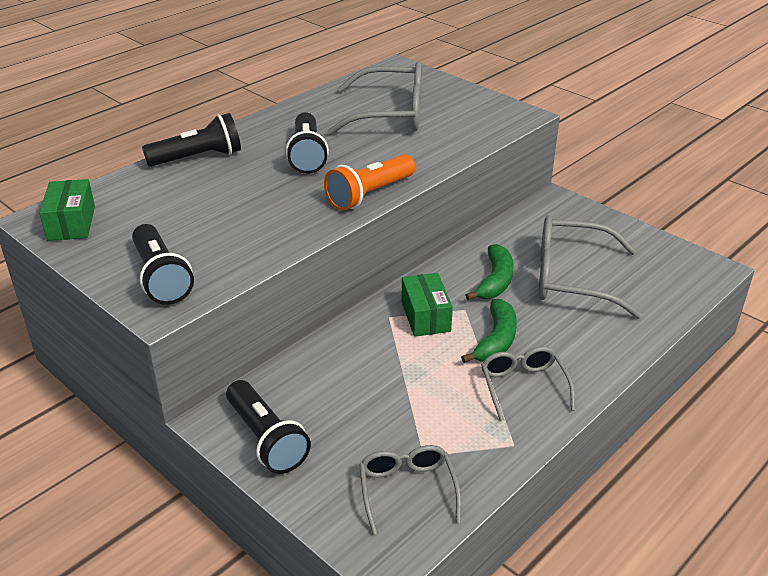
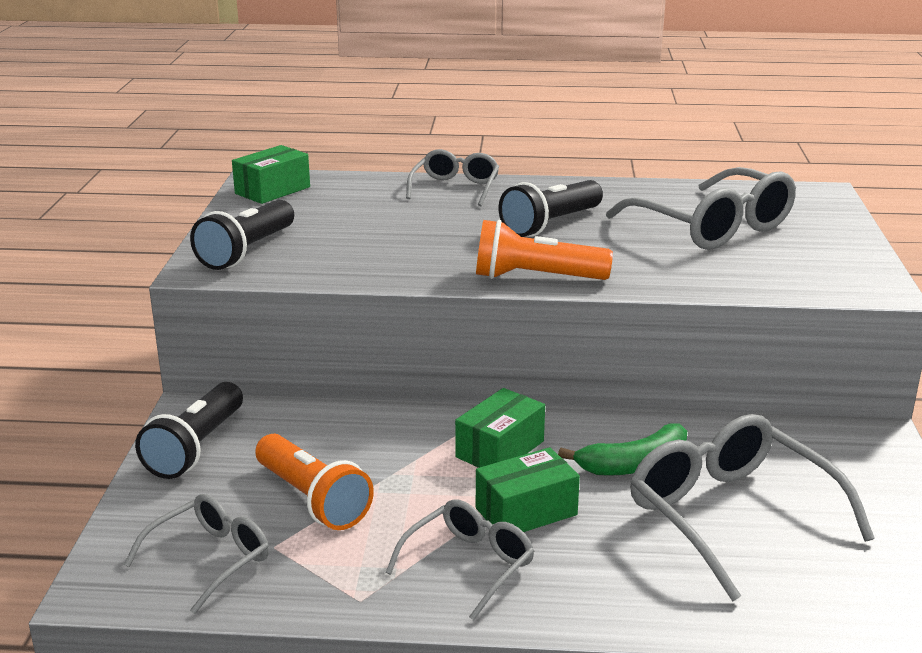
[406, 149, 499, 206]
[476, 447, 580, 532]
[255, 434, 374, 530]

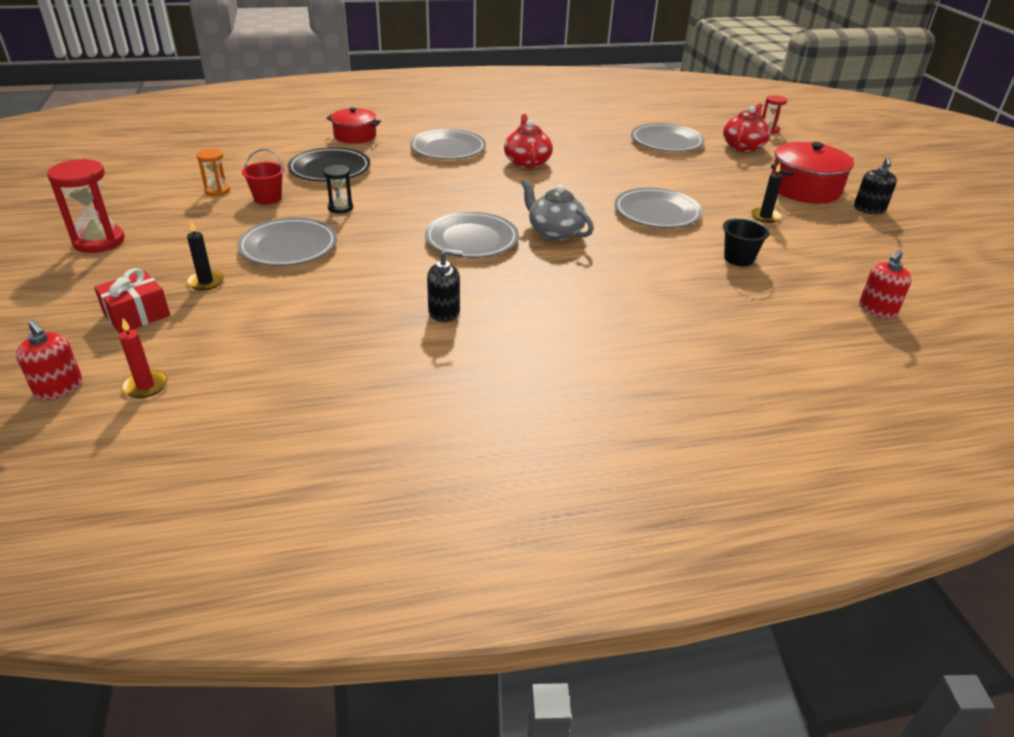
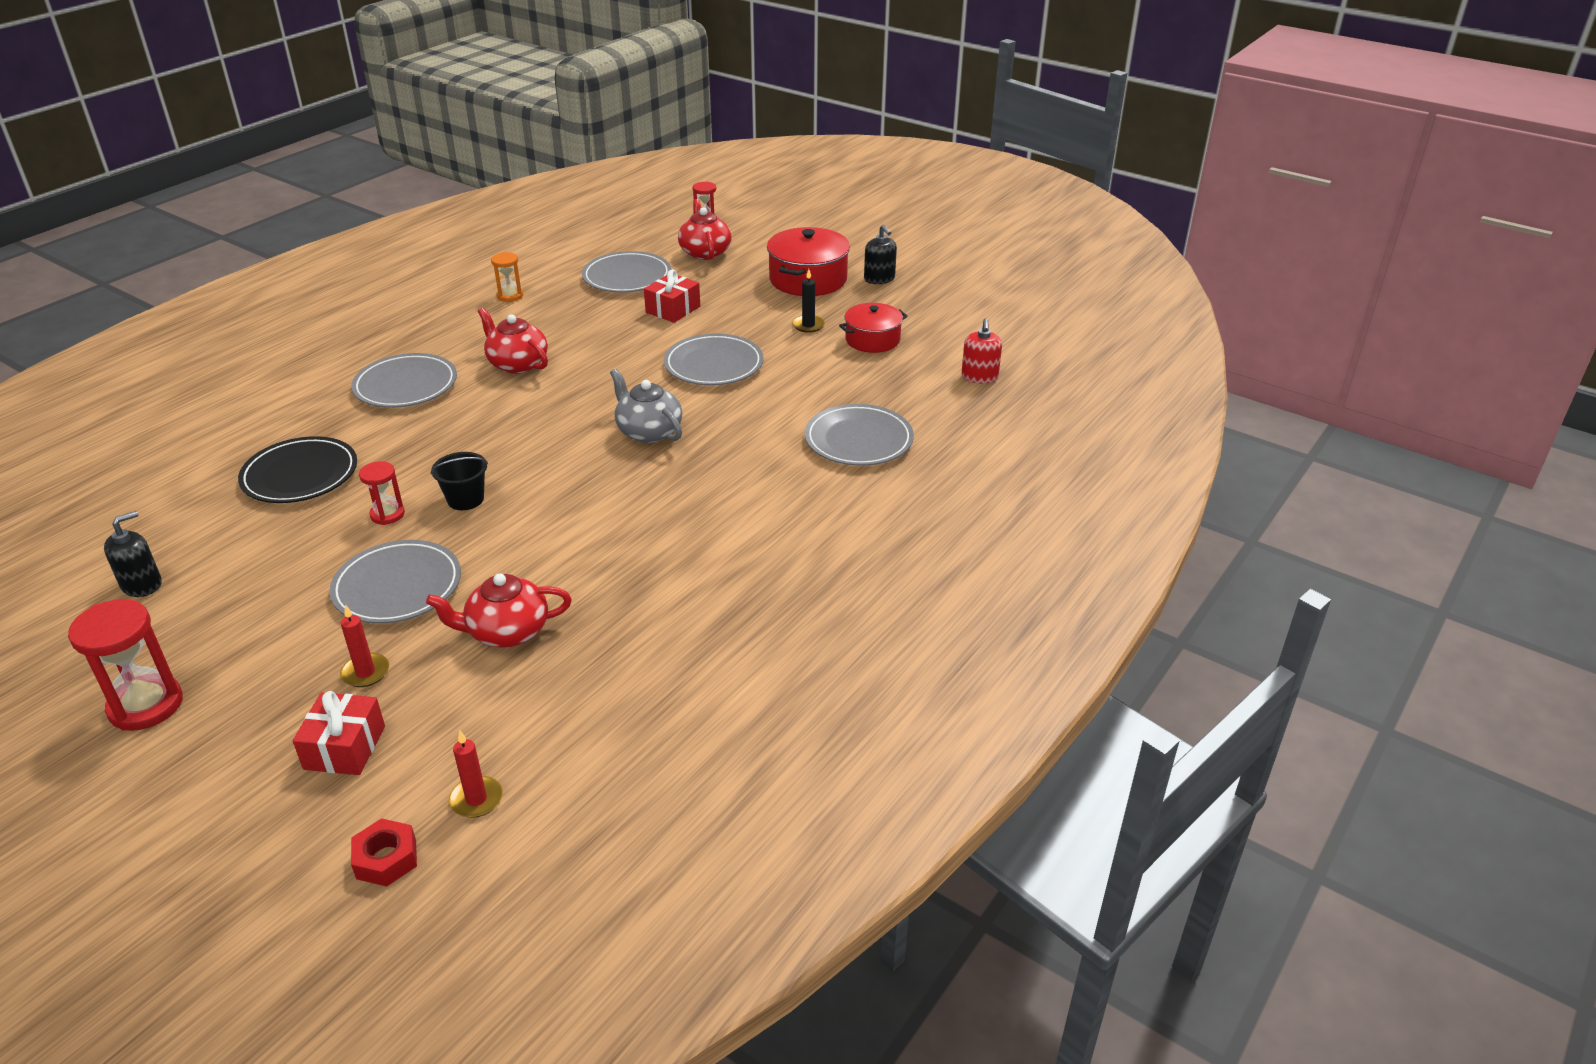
[351, 818, 417, 887]
[340, 605, 389, 687]
[491, 252, 523, 302]
[242, 149, 284, 204] (first image)
[359, 461, 405, 525]
[839, 303, 907, 353]
[805, 404, 914, 466]
[104, 511, 162, 597]
[610, 369, 682, 443]
[431, 452, 488, 510]
[426, 573, 572, 648]
[644, 269, 700, 323]

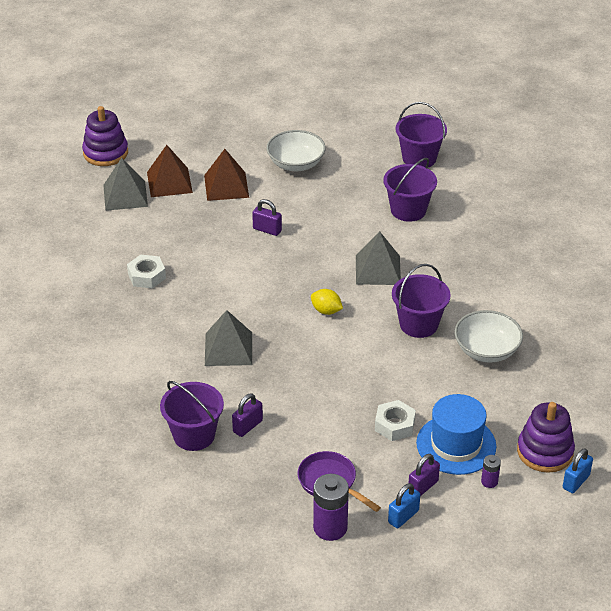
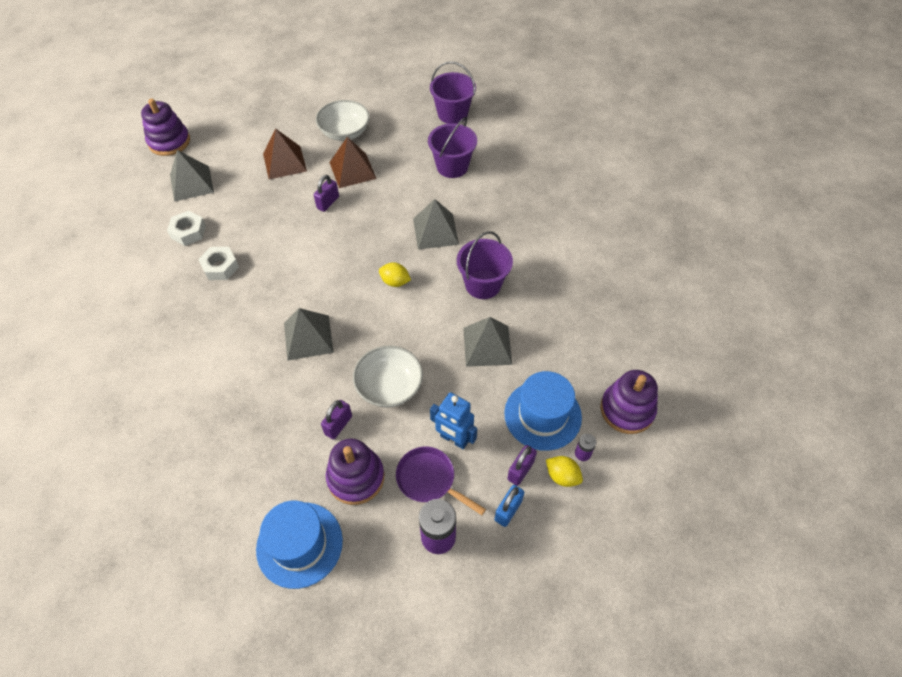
[329, 137, 377, 188]
[160, 381, 224, 451] (first image)
[314, 175, 339, 212]
[167, 211, 206, 246]
[353, 346, 423, 408]
[563, 448, 593, 493] (first image)
[256, 501, 343, 589]
[326, 439, 384, 505]
[430, 392, 477, 449]
[463, 317, 512, 367]
[546, 456, 583, 487]

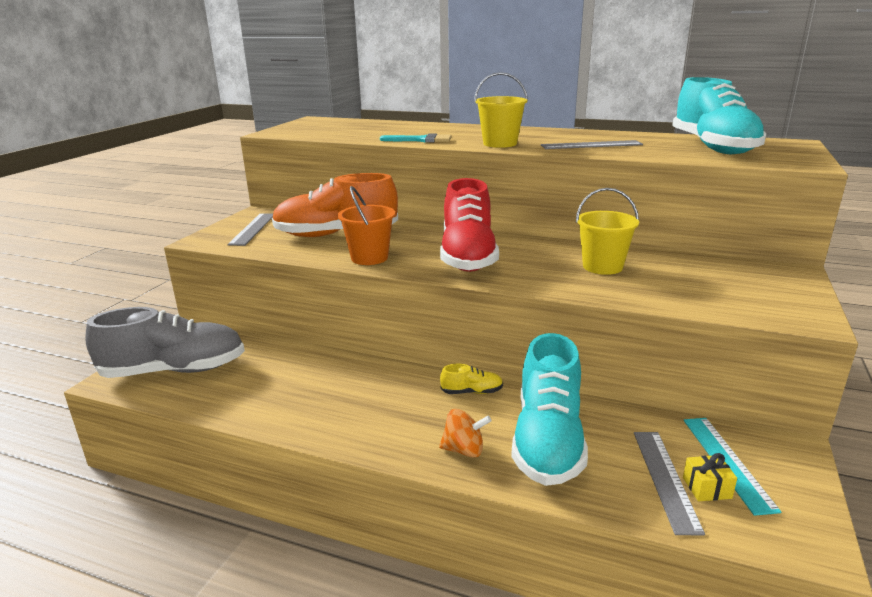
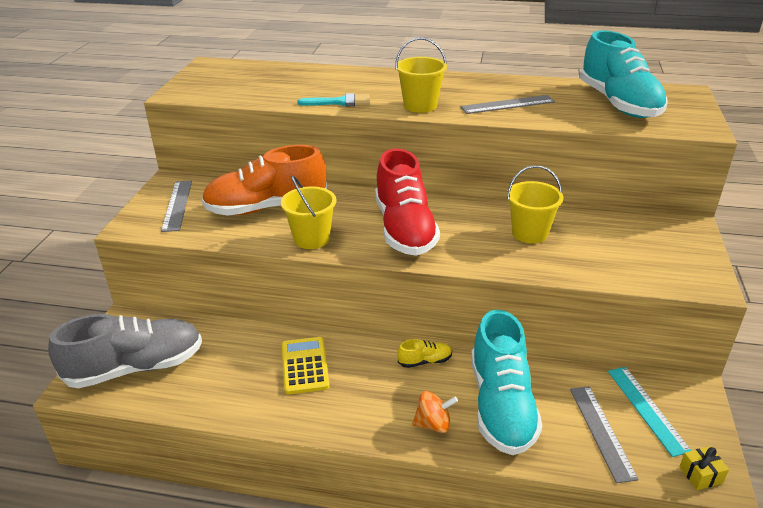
[281, 176, 336, 249]
[679, 446, 729, 490]
[282, 337, 330, 394]

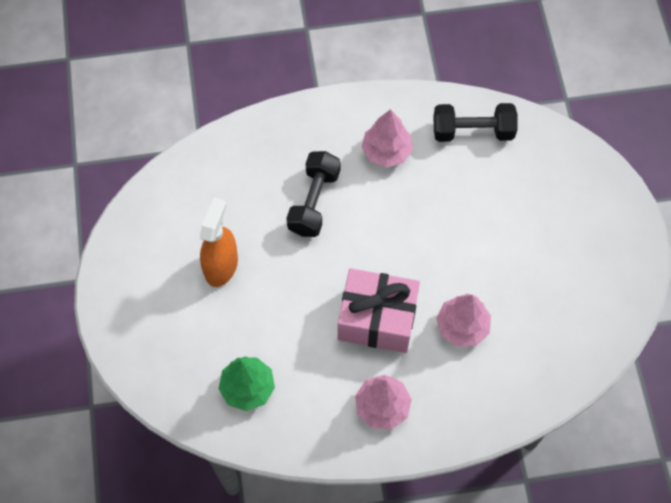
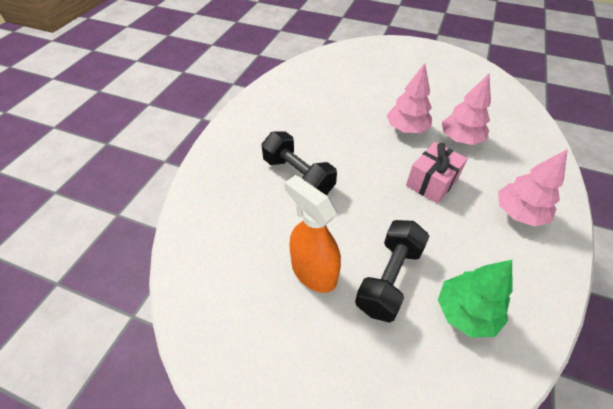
[406, 142, 468, 204]
[387, 63, 432, 133]
[355, 220, 429, 323]

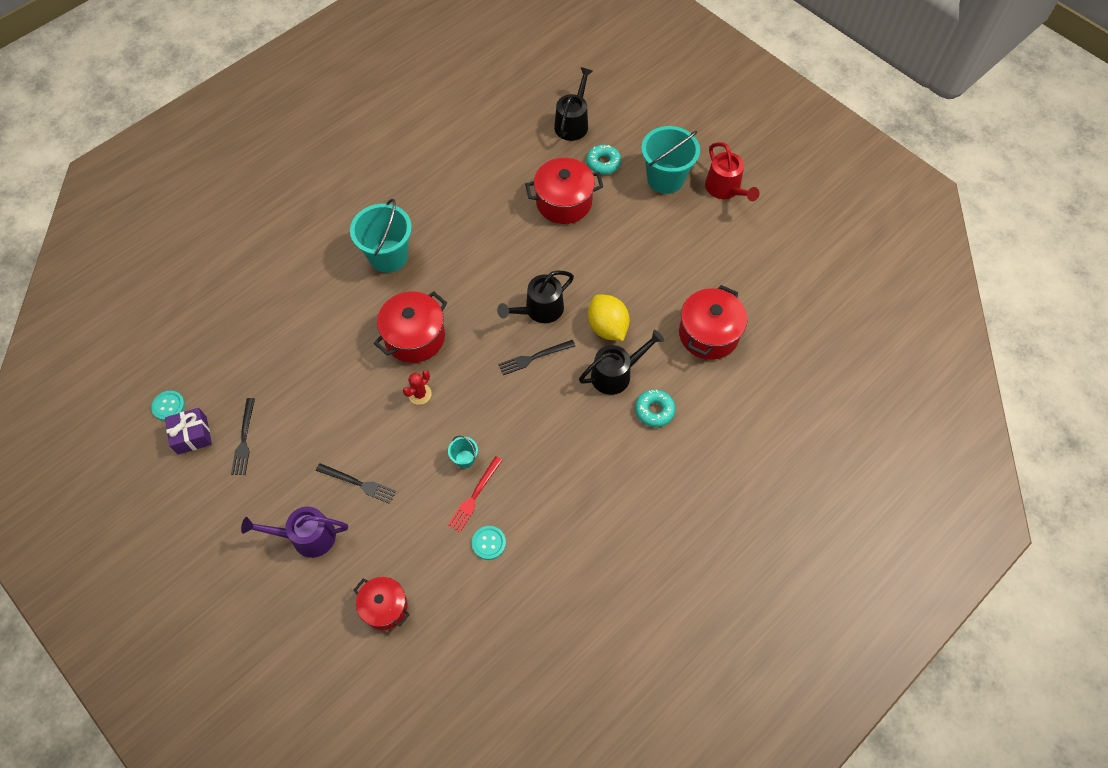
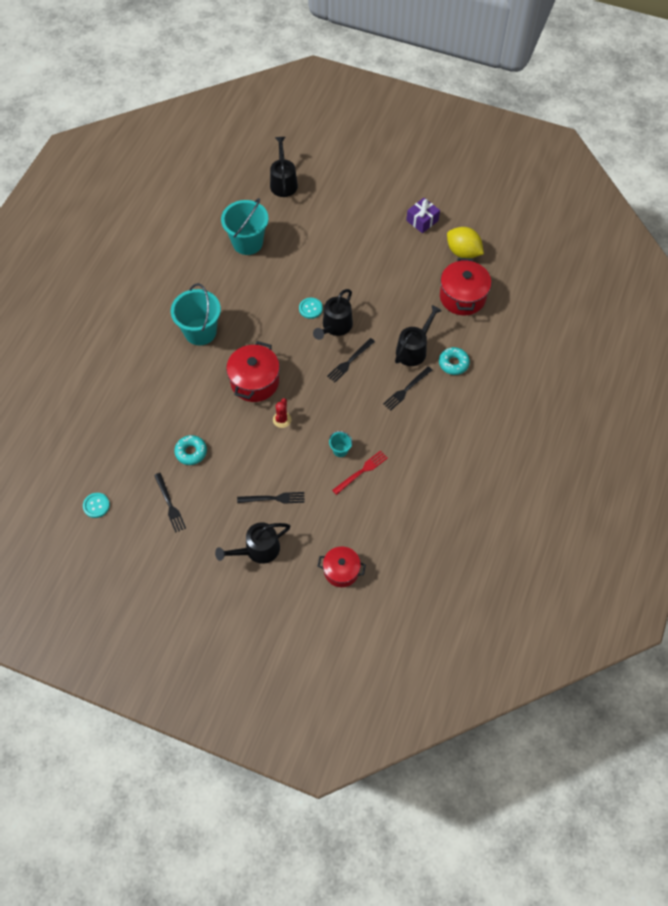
[406, 198, 440, 233]
[215, 522, 290, 564]
[332, 450, 388, 495]
[299, 298, 323, 319]
[525, 158, 603, 224] (first image)
[174, 435, 207, 465]
[447, 227, 484, 258]
[221, 198, 269, 255]
[705, 142, 760, 201] (first image)
[383, 366, 432, 411]

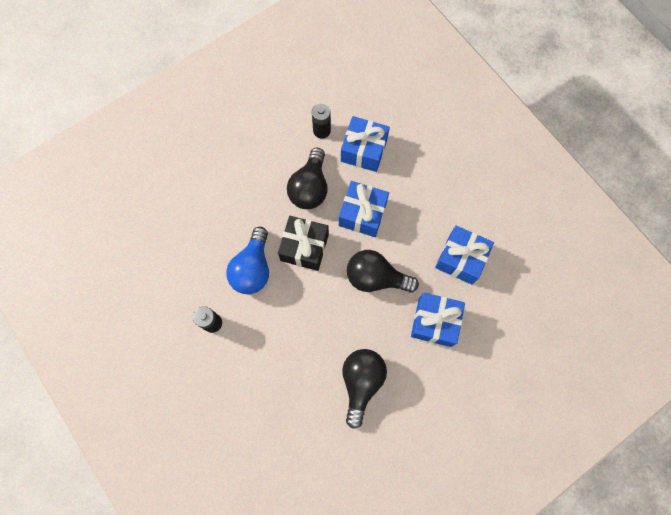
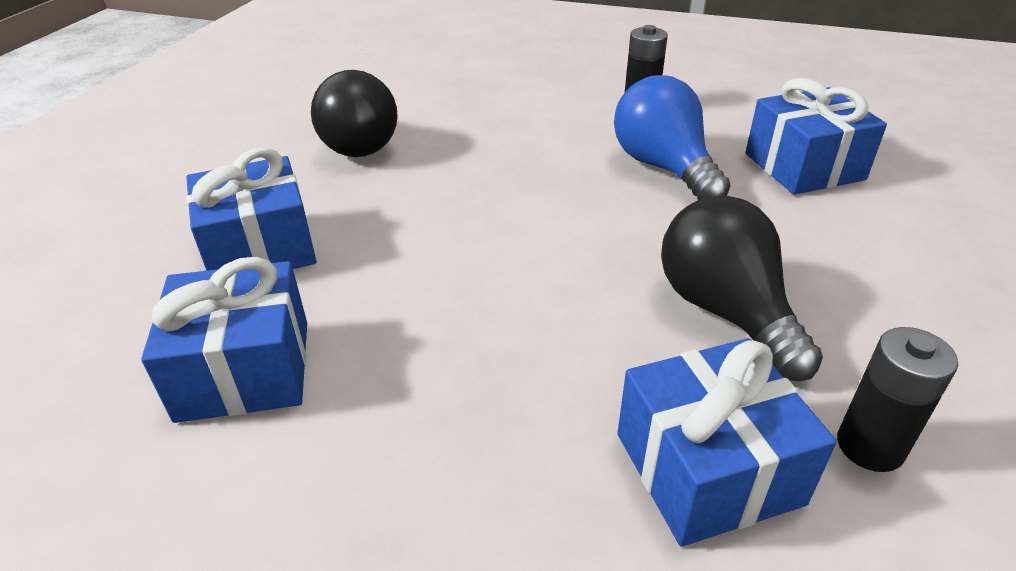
[278, 216, 329, 271] (first image)
[745, 78, 887, 195]
[347, 250, 419, 293] (first image)

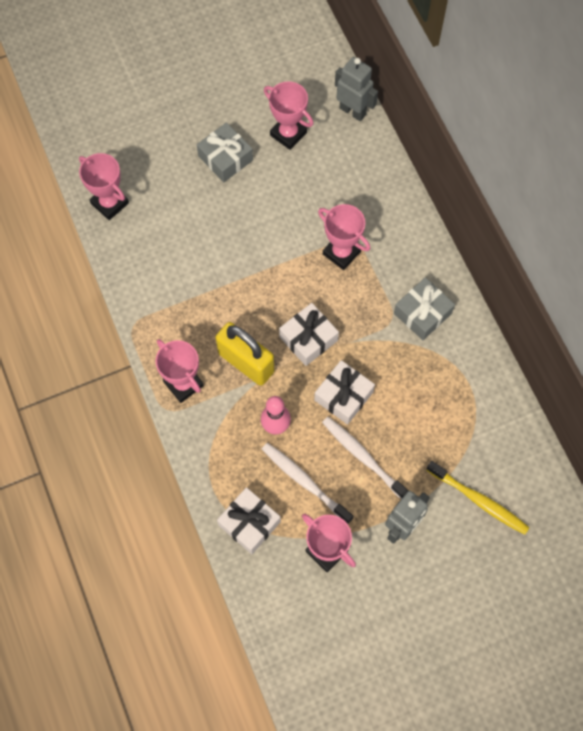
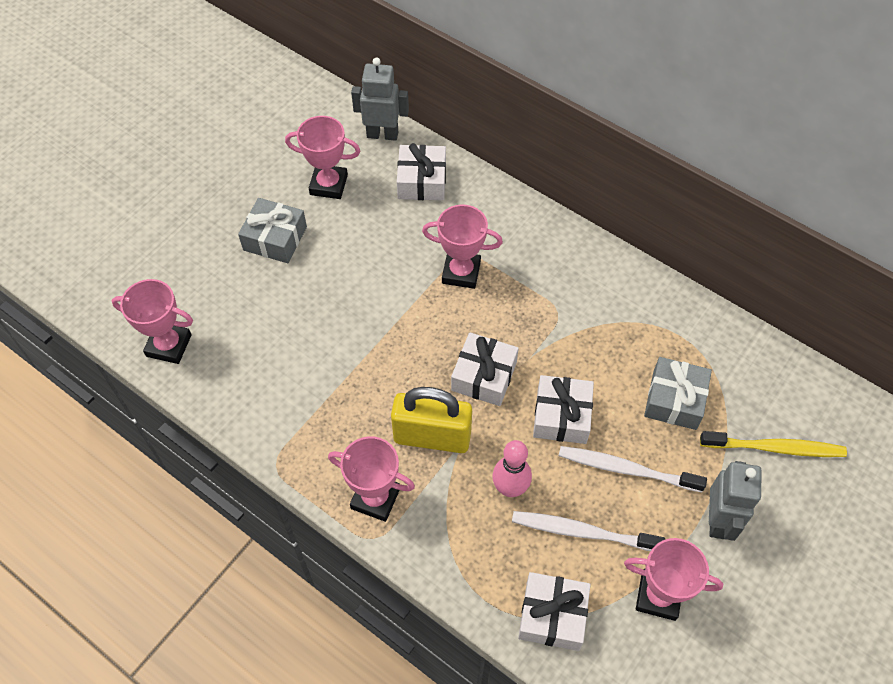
[644, 357, 712, 430]
[397, 143, 446, 201]

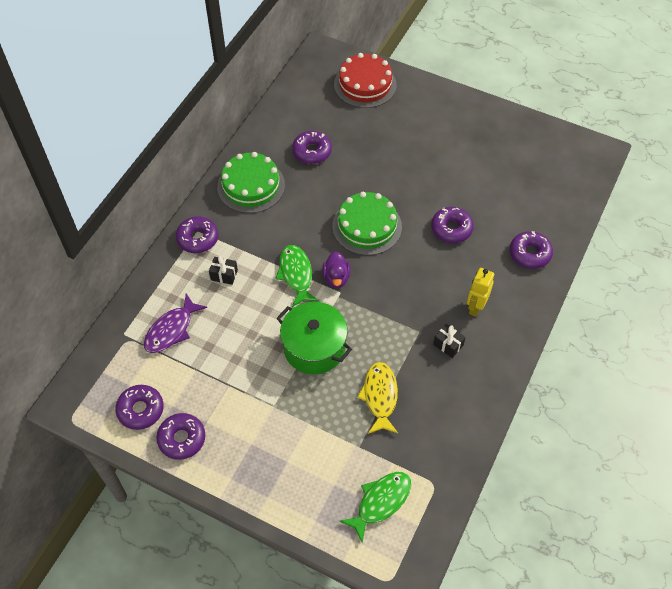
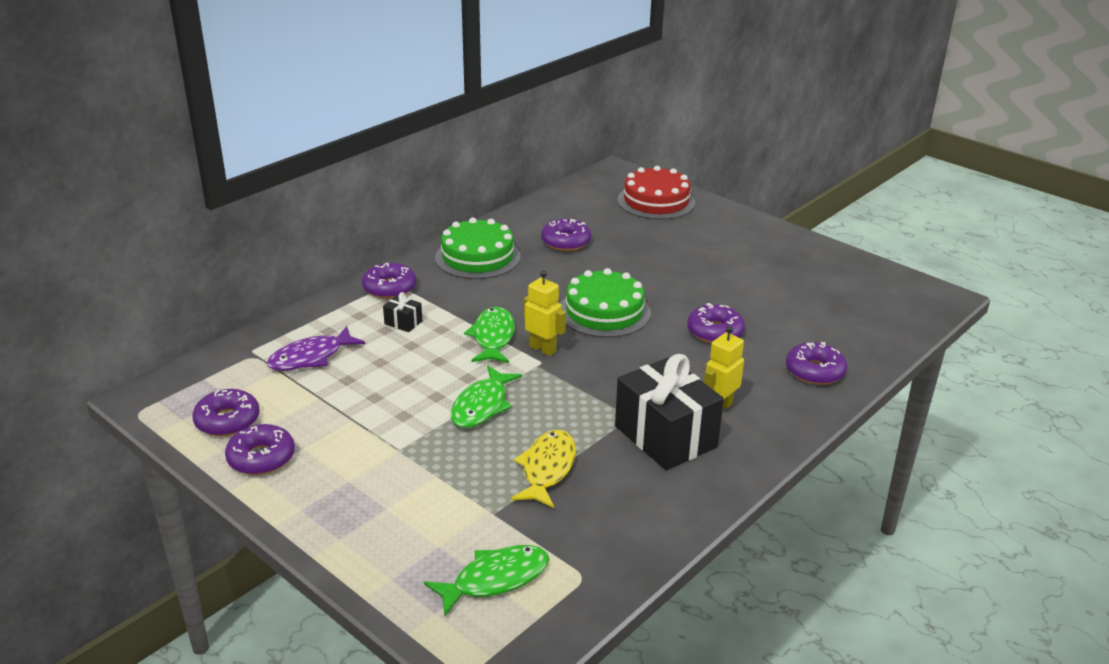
[451, 366, 522, 428]
[524, 270, 566, 356]
[615, 354, 724, 470]

